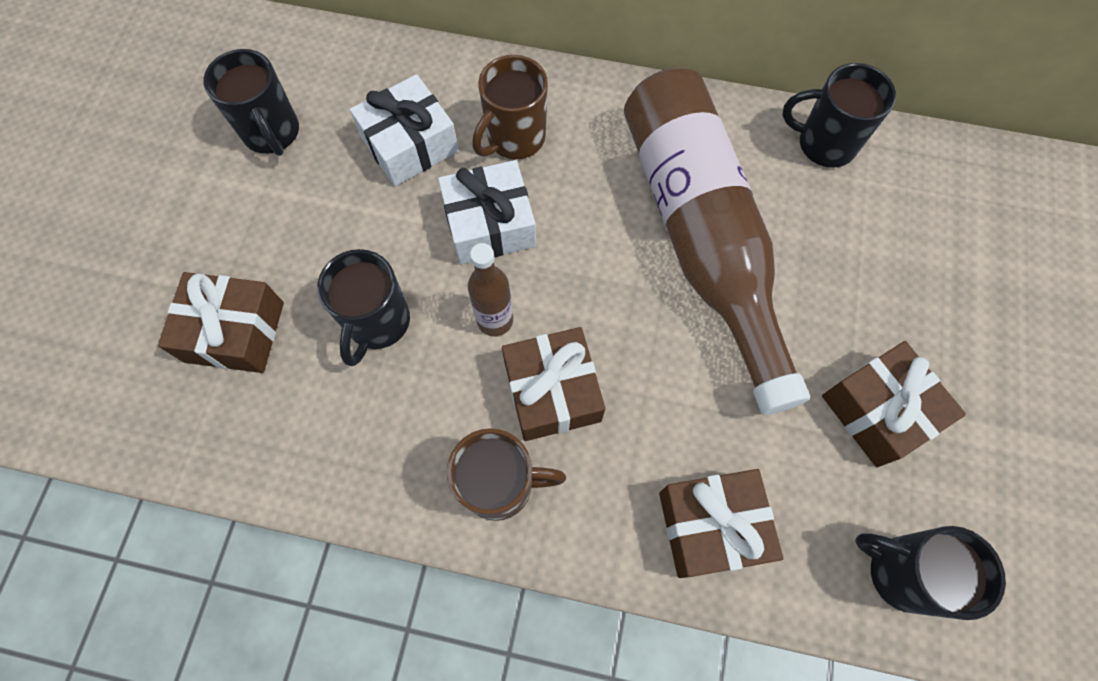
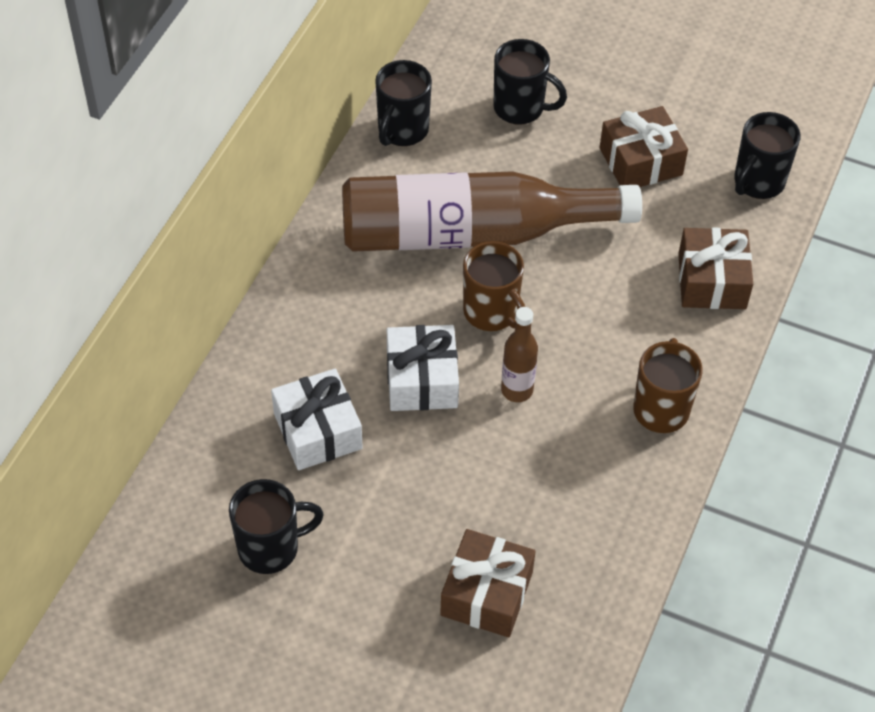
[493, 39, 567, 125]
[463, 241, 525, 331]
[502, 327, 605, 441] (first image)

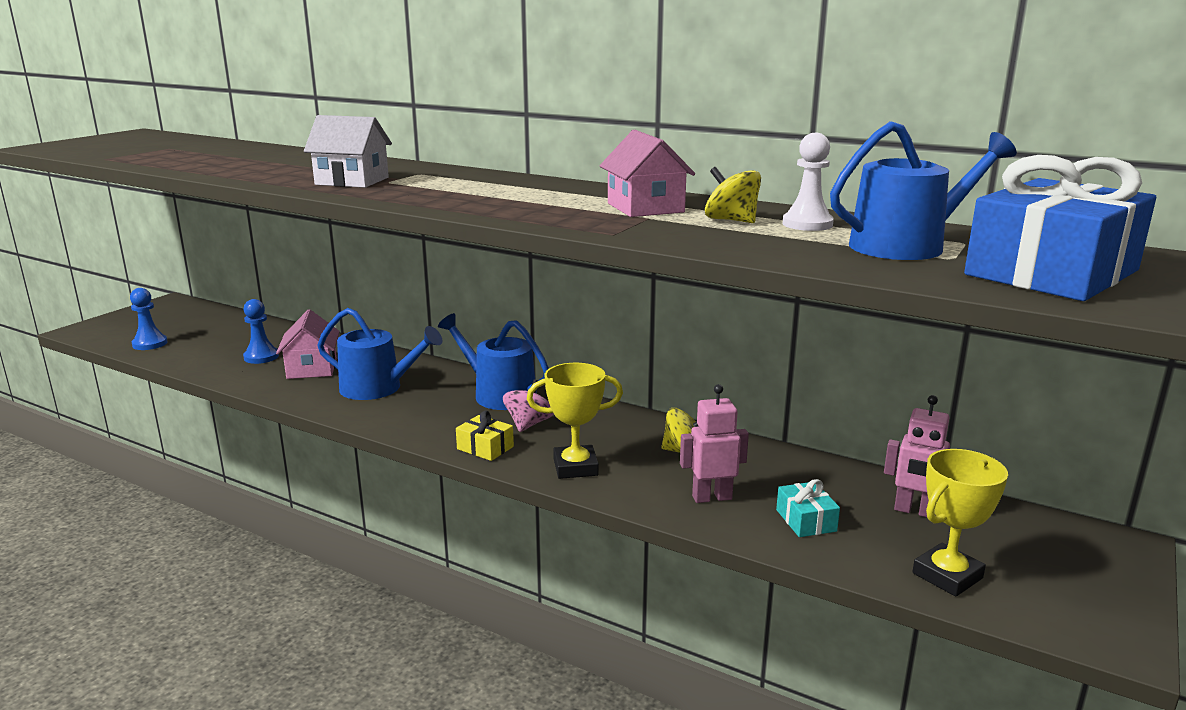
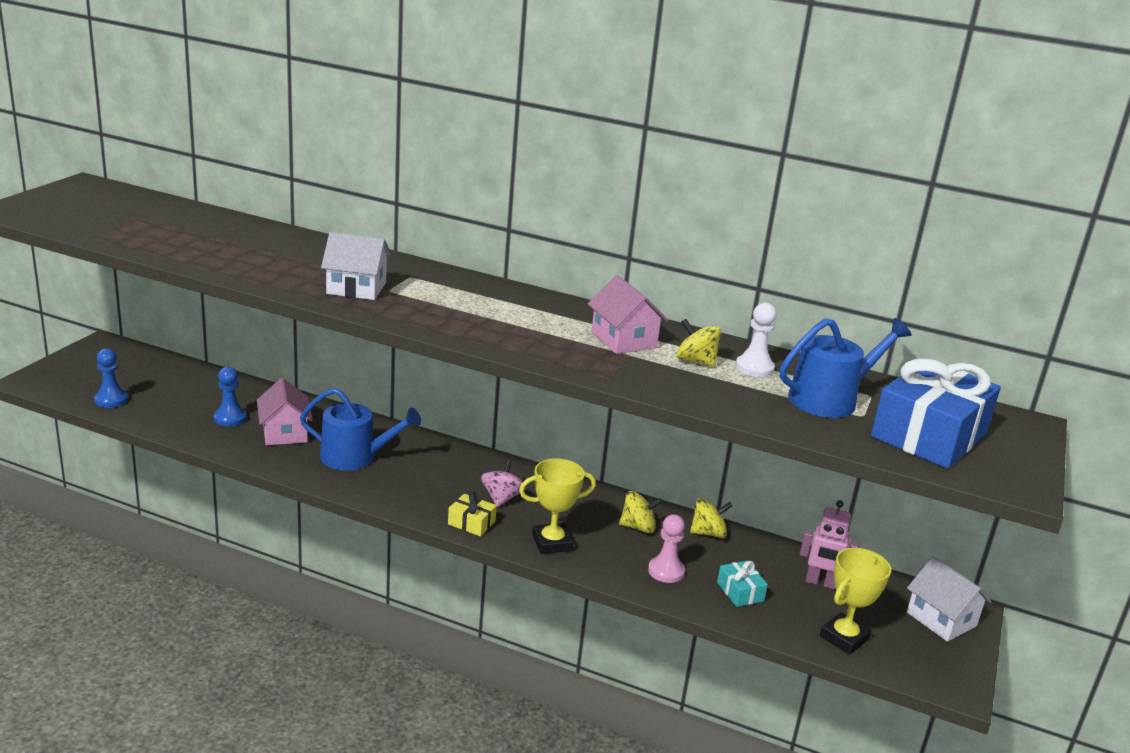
[438, 313, 549, 410] (first image)
[648, 514, 685, 583]
[690, 498, 732, 538]
[907, 557, 992, 642]

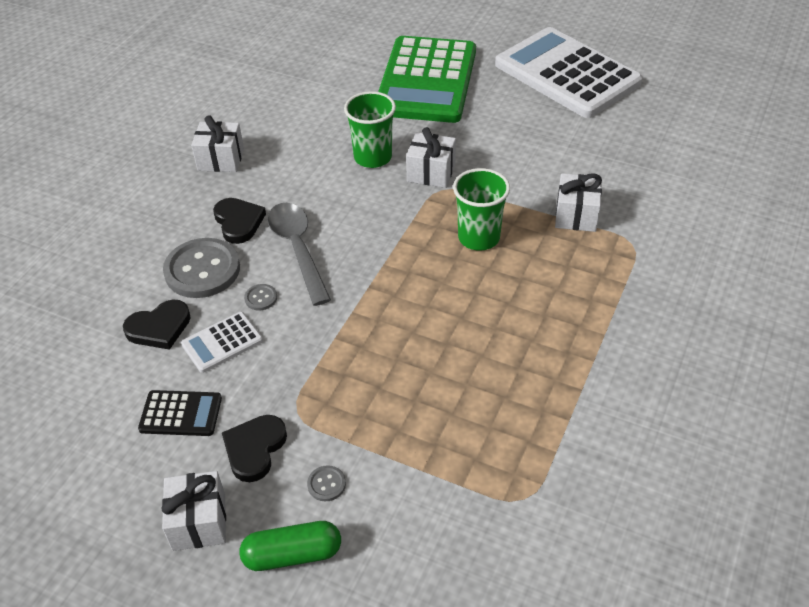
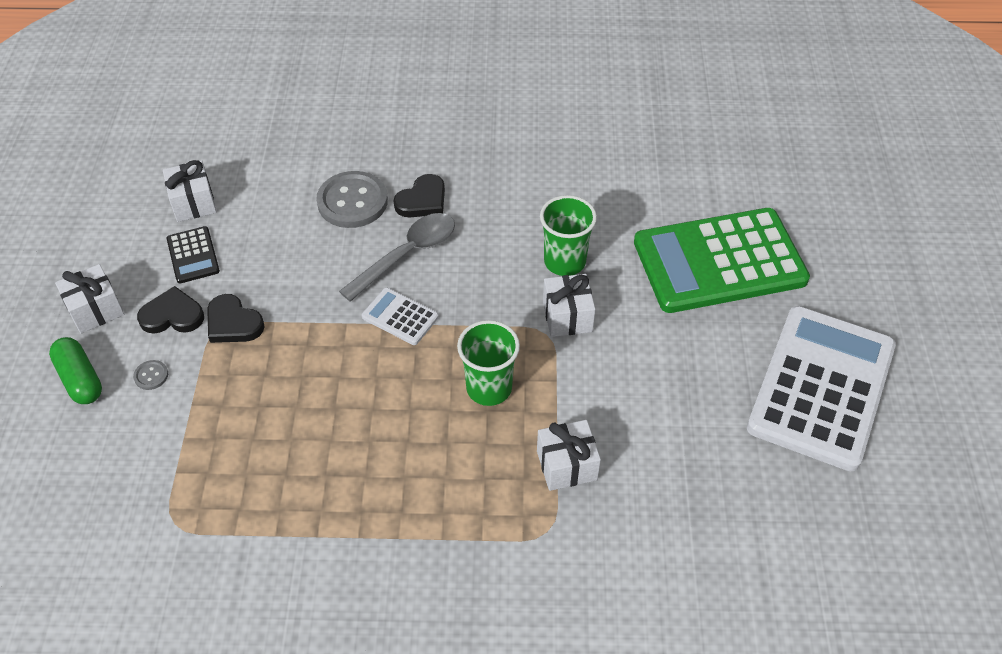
[207, 294, 265, 343]
[362, 288, 439, 345]
[163, 160, 217, 222]
[244, 284, 277, 311] (first image)

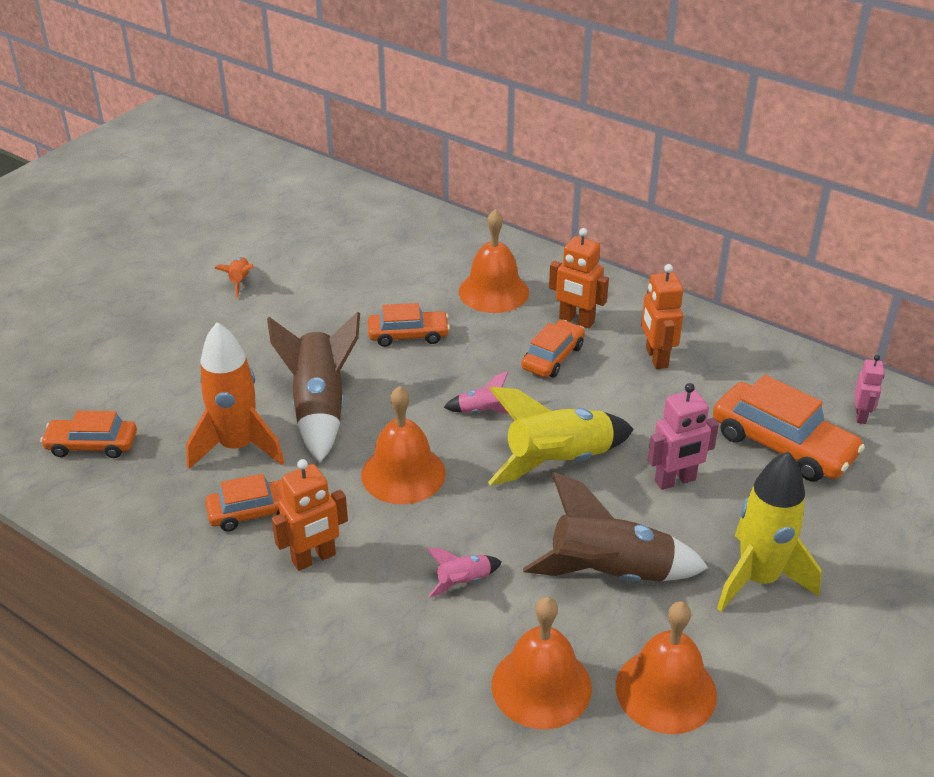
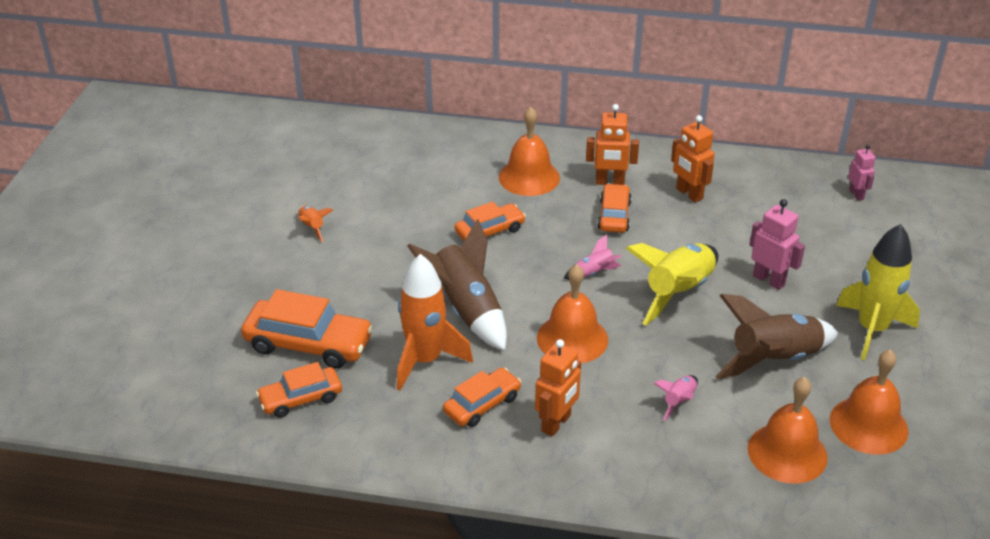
[749, 199, 805, 290]
[241, 289, 373, 369]

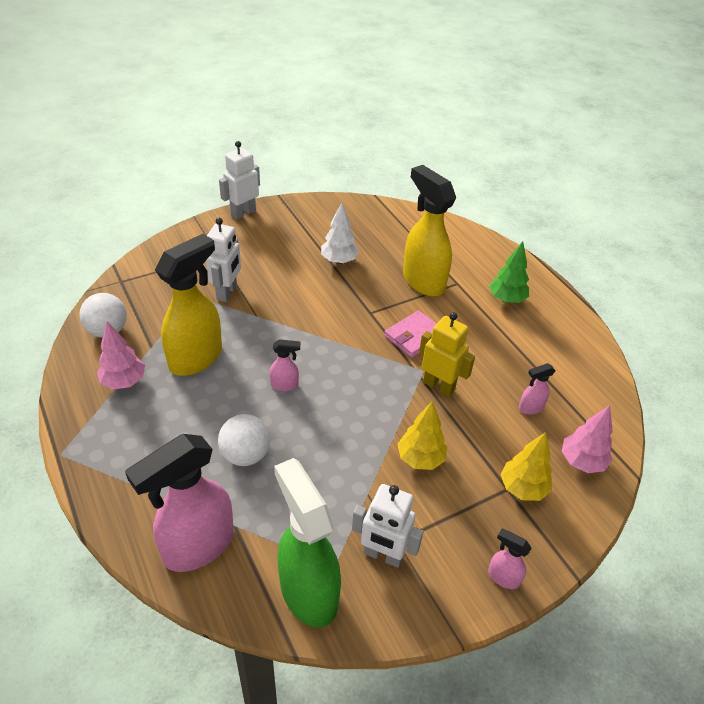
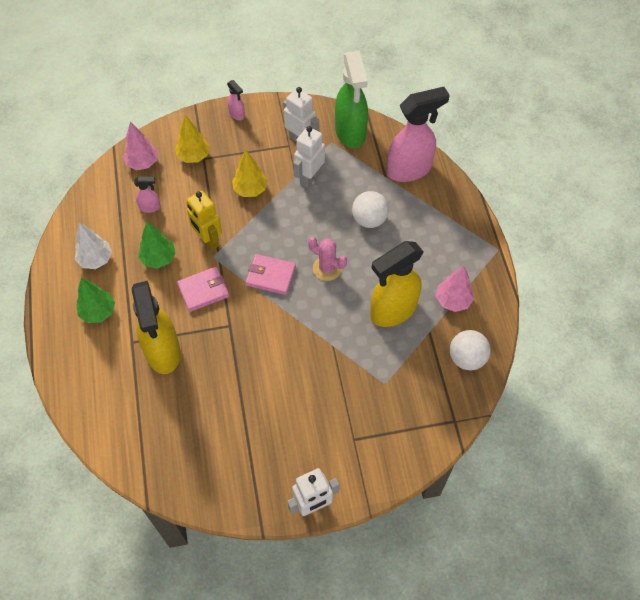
[293, 126, 325, 188]
[308, 237, 347, 281]
[75, 222, 112, 269]
[138, 222, 176, 269]
[245, 254, 296, 295]

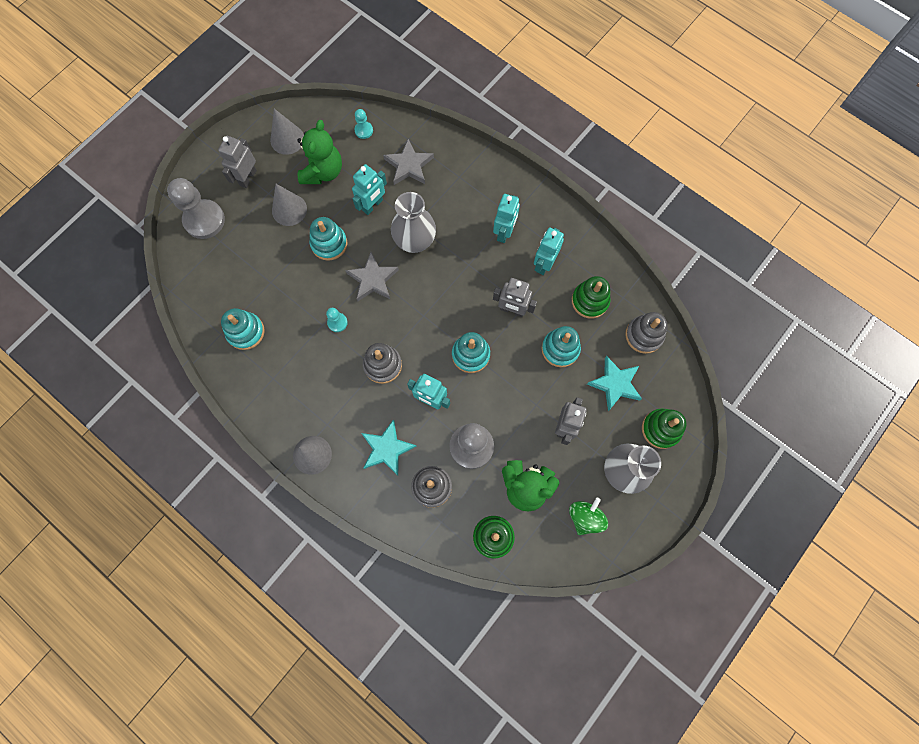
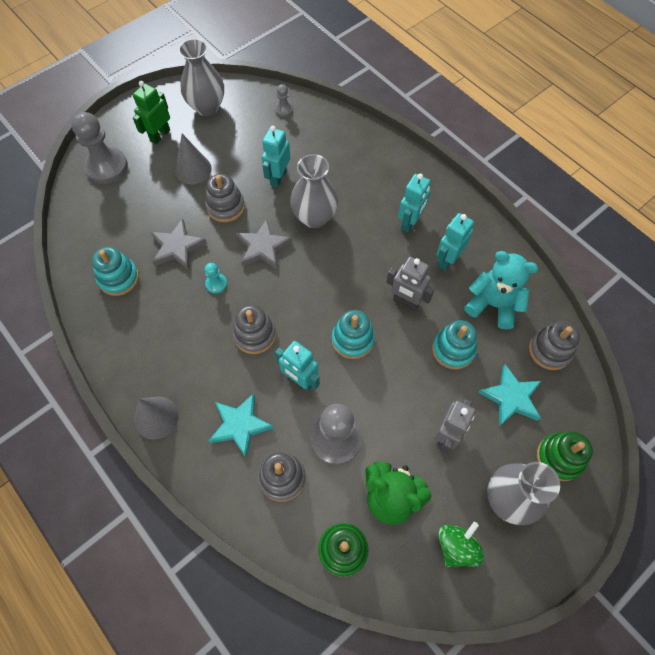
[133, 81, 170, 144]
[178, 38, 224, 116]
[297, 120, 342, 184] (first image)
[205, 174, 245, 222]
[262, 126, 290, 188]
[275, 84, 293, 117]
[151, 219, 207, 270]
[464, 251, 538, 330]

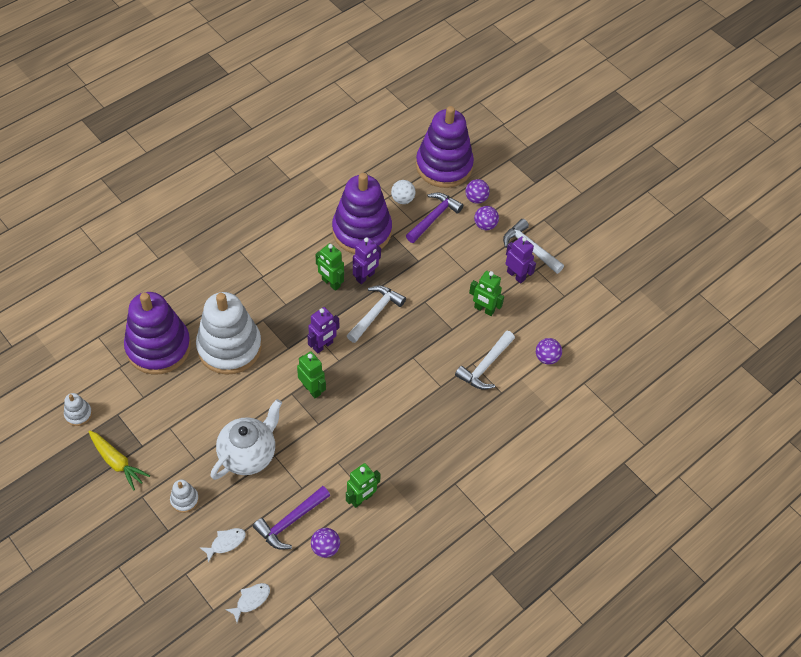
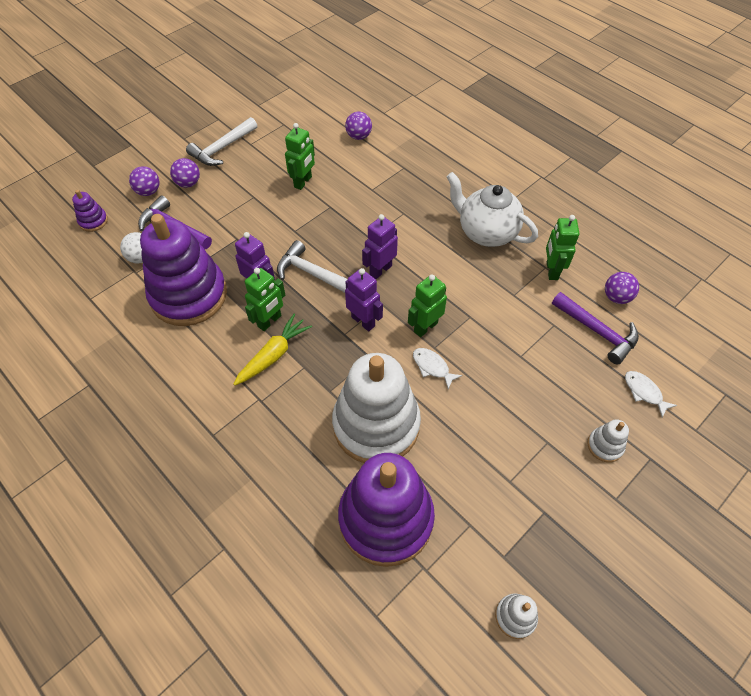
[233, 314, 312, 386]
[447, 172, 538, 247]
[413, 348, 462, 389]
[546, 215, 579, 280]
[72, 190, 108, 232]
[455, 331, 515, 390] (first image)
[362, 214, 398, 279]

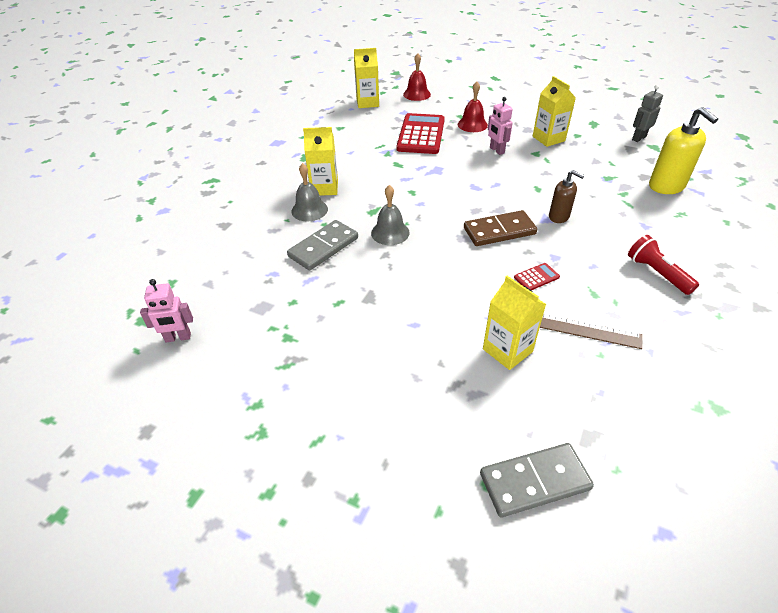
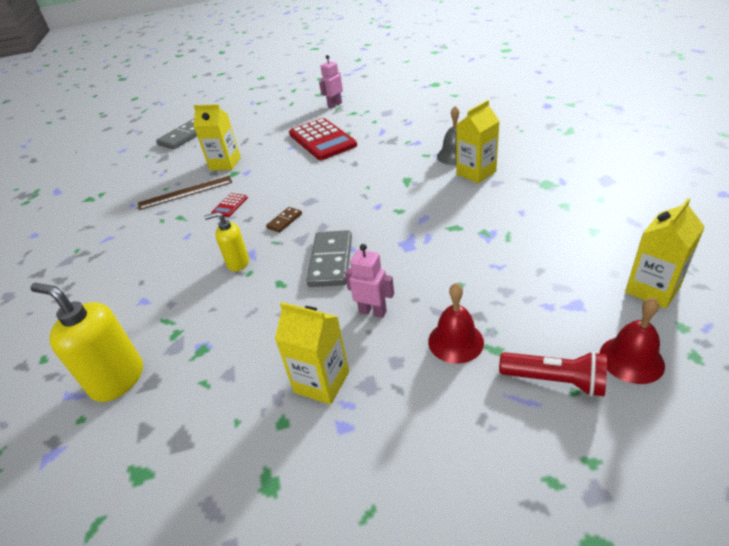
[319, 55, 343, 109]
[306, 230, 352, 287]
[371, 185, 410, 245] (first image)
[289, 118, 357, 160]
[266, 207, 302, 233]
[204, 212, 249, 271]
[499, 351, 607, 397]
[632, 85, 663, 142] (first image)

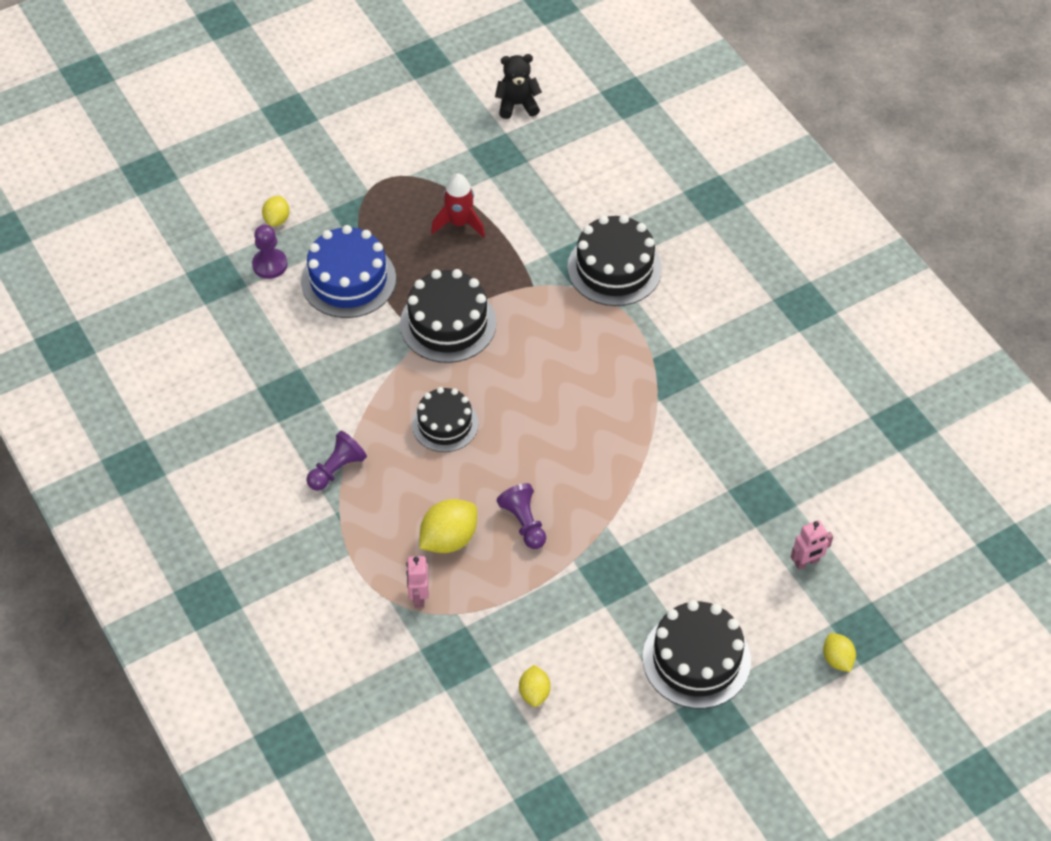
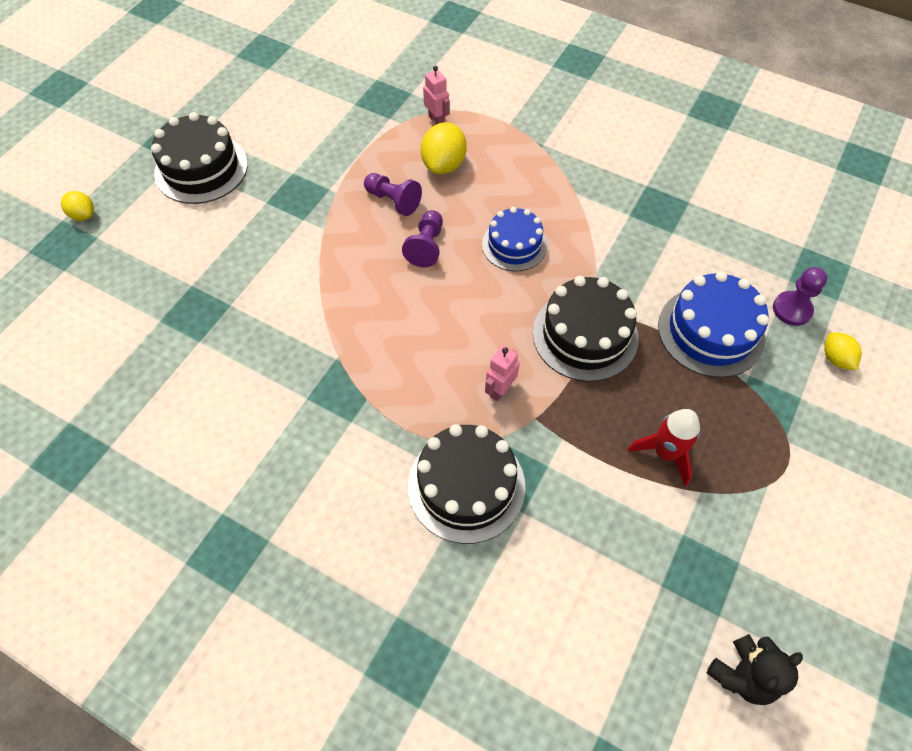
[402, 210, 443, 267]
[482, 207, 547, 271]
[519, 665, 551, 707] (first image)
[485, 345, 520, 401]

